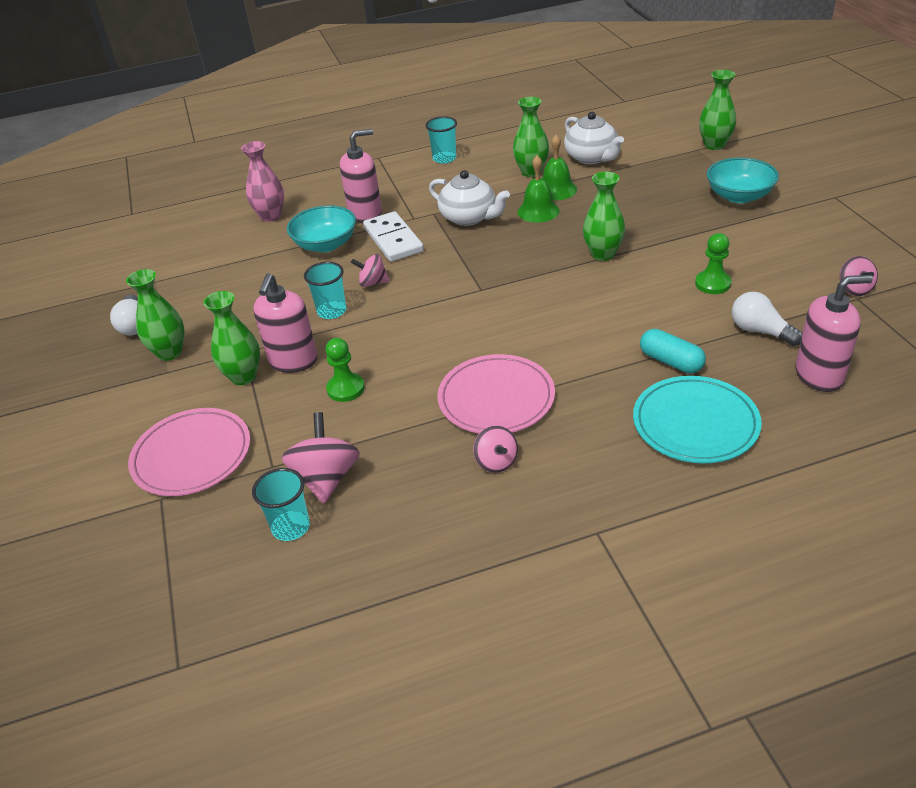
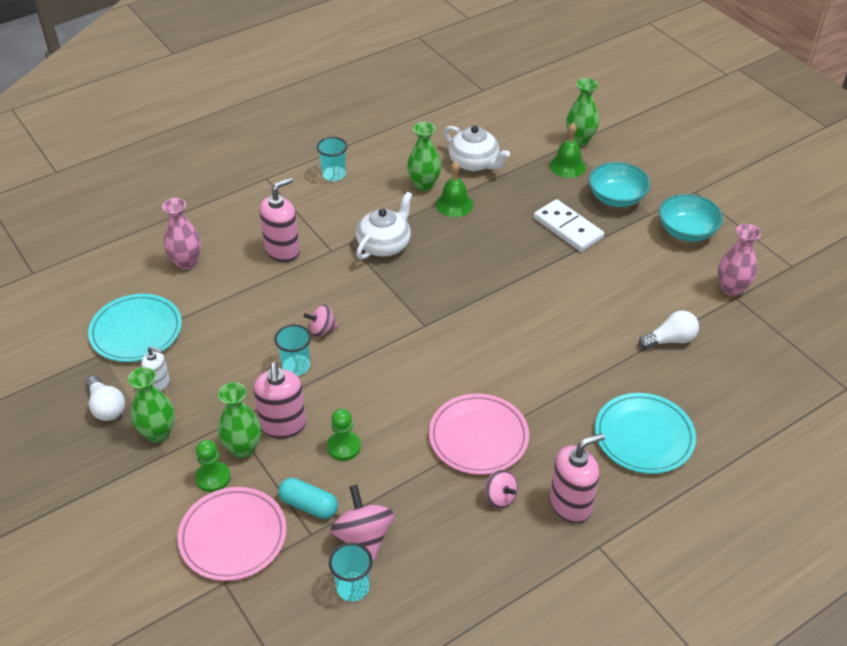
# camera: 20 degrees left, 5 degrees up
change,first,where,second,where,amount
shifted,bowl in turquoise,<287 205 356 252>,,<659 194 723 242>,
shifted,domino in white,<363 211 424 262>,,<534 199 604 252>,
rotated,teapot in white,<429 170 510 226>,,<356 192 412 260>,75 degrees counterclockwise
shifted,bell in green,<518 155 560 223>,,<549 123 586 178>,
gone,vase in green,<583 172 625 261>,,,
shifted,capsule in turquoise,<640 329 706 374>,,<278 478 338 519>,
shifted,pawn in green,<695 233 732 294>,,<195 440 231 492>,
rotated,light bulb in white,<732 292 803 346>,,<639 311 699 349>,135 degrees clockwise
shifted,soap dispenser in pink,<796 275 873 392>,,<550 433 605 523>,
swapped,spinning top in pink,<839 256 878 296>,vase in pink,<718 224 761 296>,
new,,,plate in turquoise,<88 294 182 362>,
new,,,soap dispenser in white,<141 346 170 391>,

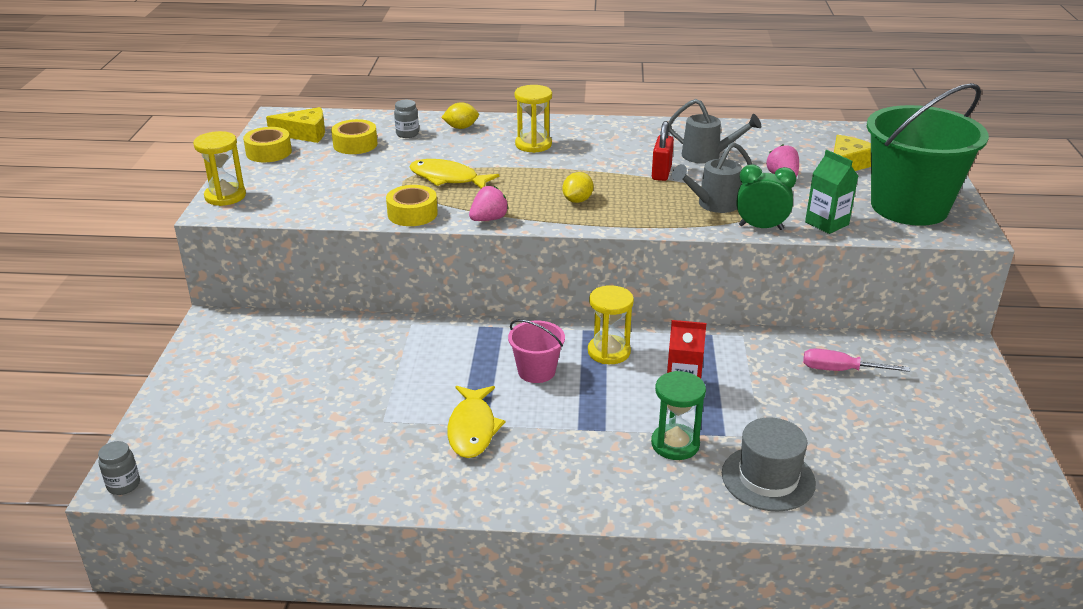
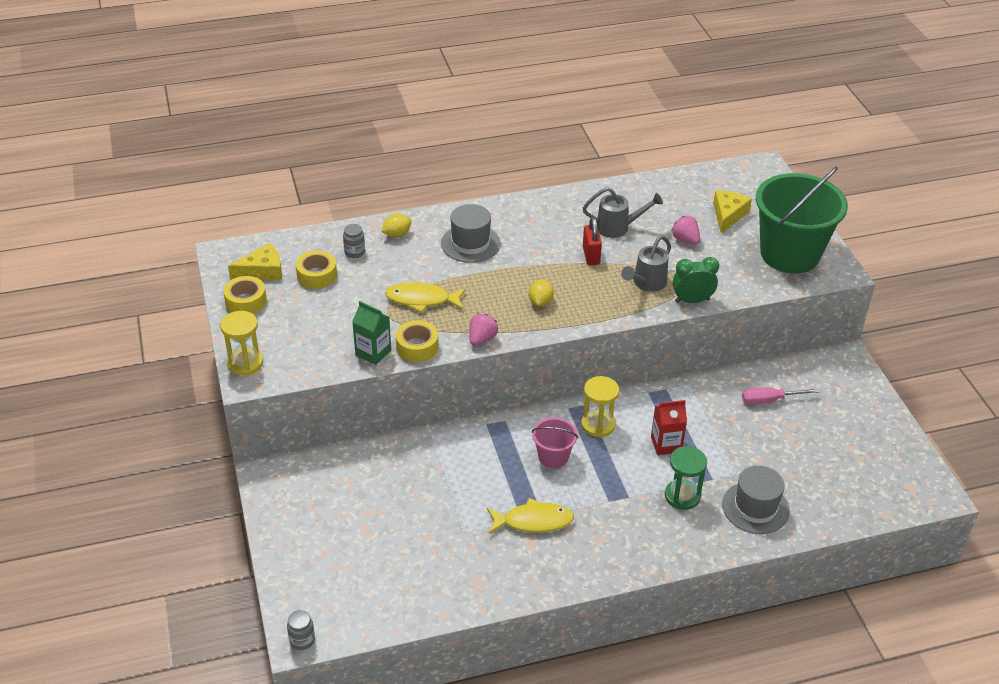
# camera: 20 degrees left, 10 degrees up
change,first,where,second,where,amount
rotated,fish in yellow,<447 386 505 458>,,<487 498 574 534>,75 degrees counterclockwise
swapped,hourglass in yellow,<514 85 552 153>,hat in grey,<441 204 501 263>,
shifted,carton in green,<805 150 858 234>,,<352 301 391 365>,

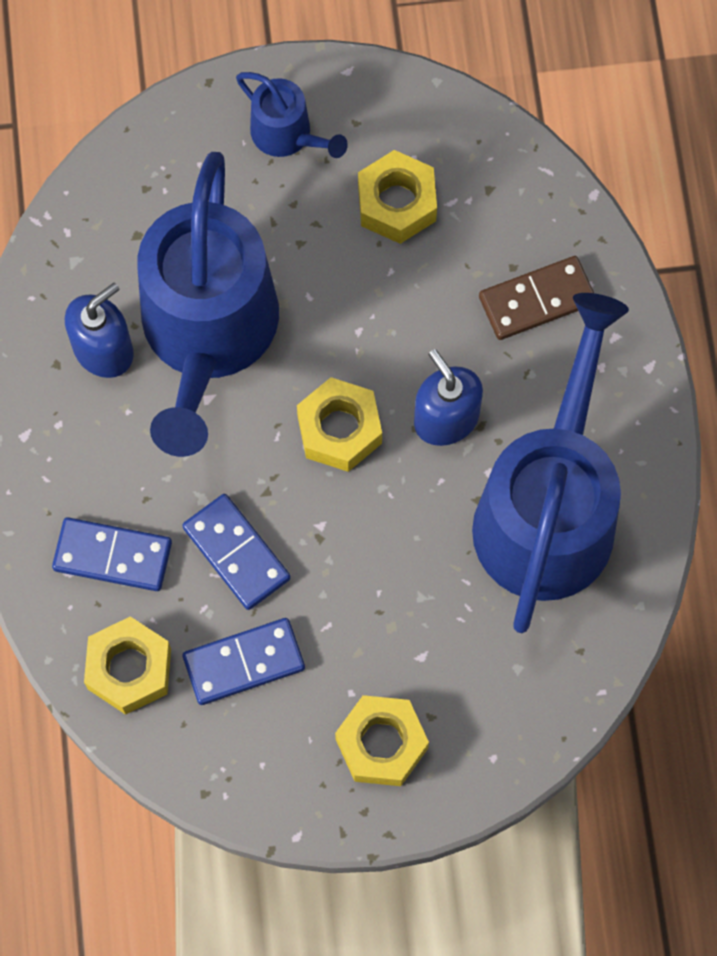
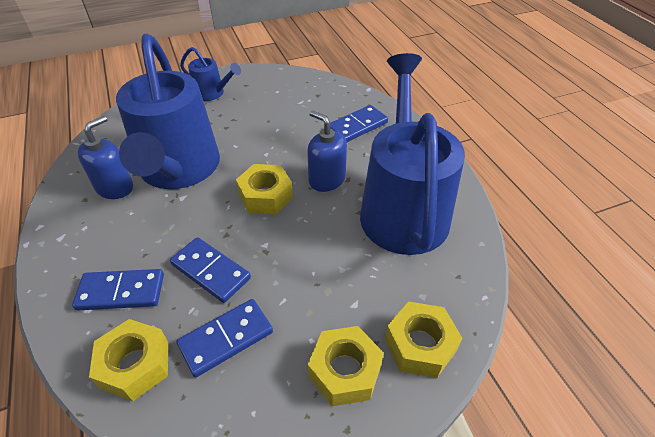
# camera: 15 degrees left, 25 degrees down
change,first,where,second,where,amount
shifted,nut in yellow,<358 150 437 244>,,<385 301 462 378>,
repainted,domino in brown,<479 256 594 340>,domino in blue,<330 105 388 142>,

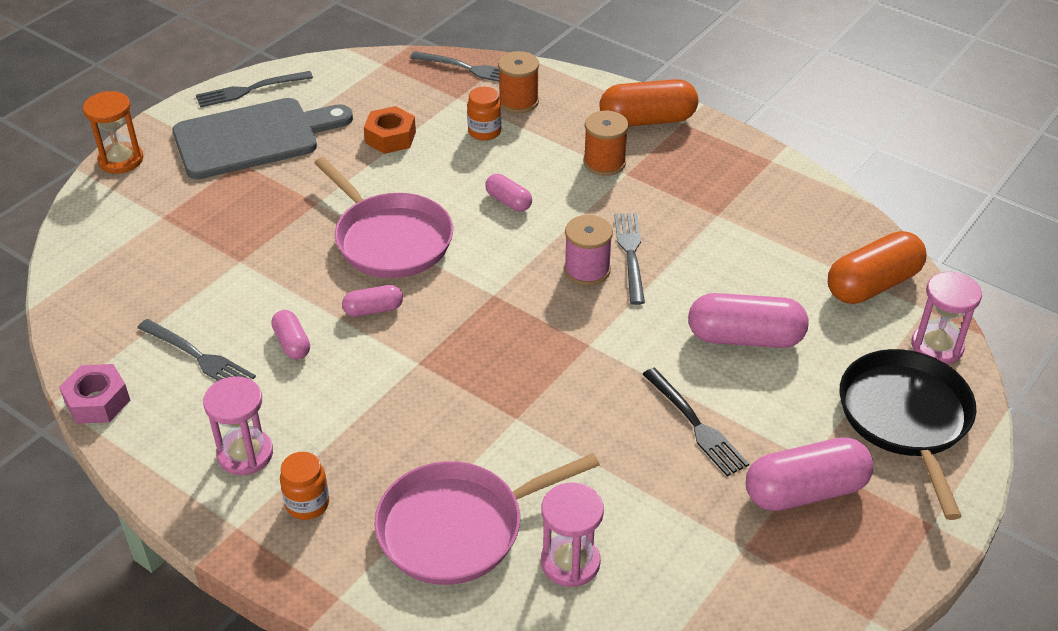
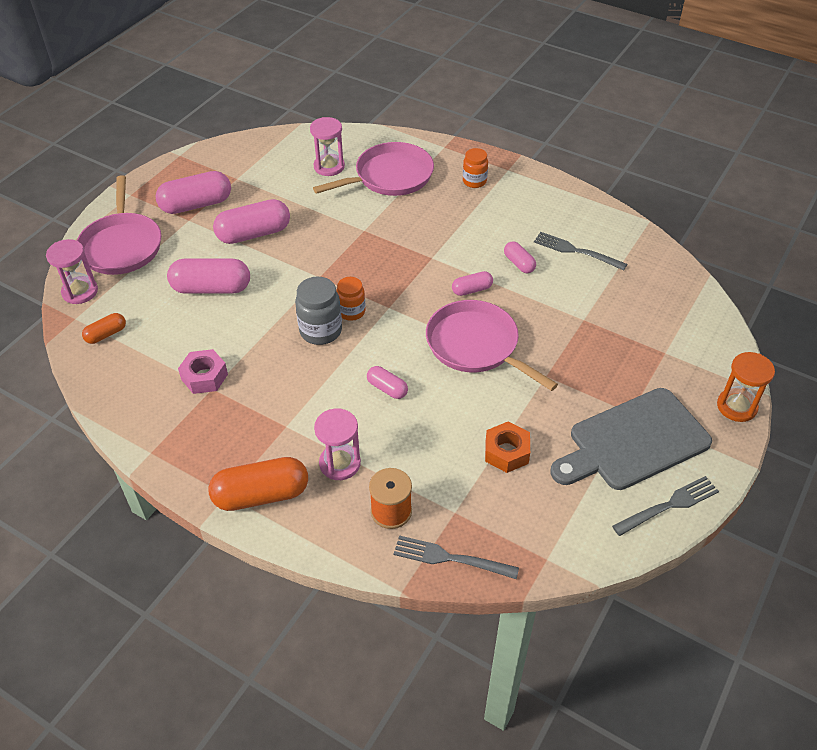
# camera: 175 degrees right, 5 degrees up
change,first,where,second,where,amount
shifted,nut in pink,<59 364 130 424>,,<178 349 228 394>,
shifted,hourglass in pink,<203 376 273 475>,,<314 408 361 480>,
shifted,jar in orange,<467 87 502 141>,,<336 277 365 321>,
swapped,spool in pink,<564 215 613 286>,jar in grey,<295 276 342 345>,
gone,spool in orange,<583 111 629 176>,,,
gone,fork in grey,<614 213 645 305>,,,
swapped,fork in black,<643 368 749 476>,capsule in pink,<213 199 290 244>,
scaled,capsule in orange,<828 231 926 304>,,<82 313 126 344>,x0.53
repainted,pan in black,<839 349 976 520>,pan in pink,<76 175 161 275>,

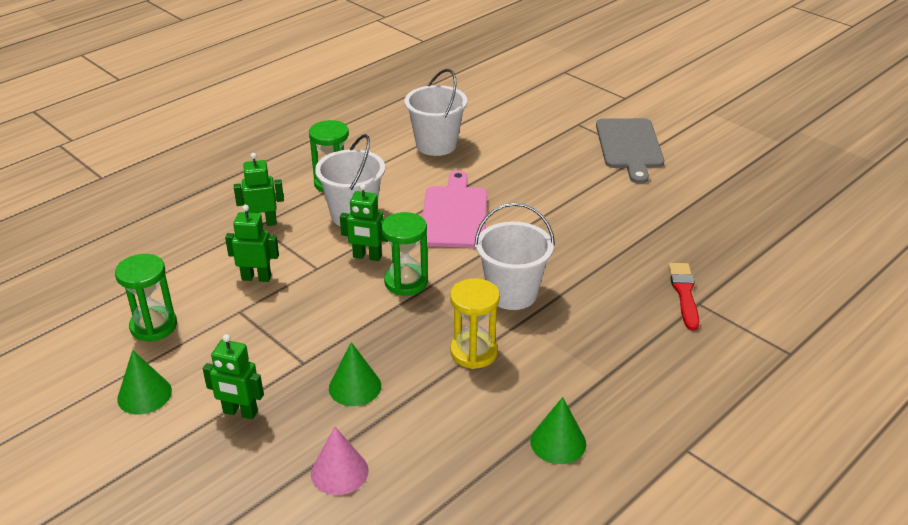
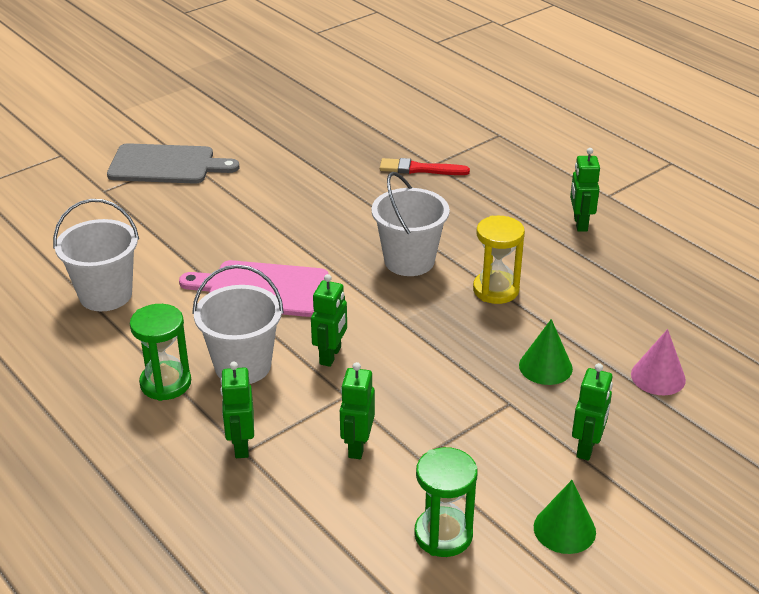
# camera: 85 degrees left, 0 degrees up
change,first,where,second,where,amount
gone,hourglass in green,<381 212 428 296>,,,
gone,cone in green,<530 397 586 464>,,,
new,,,robot in green,<570 148 600 232>,

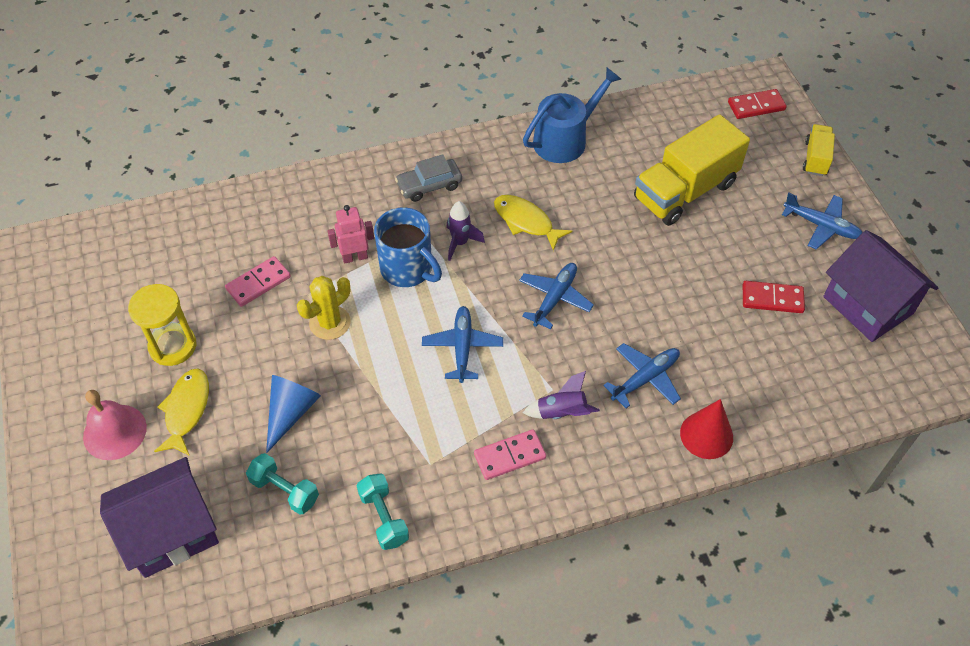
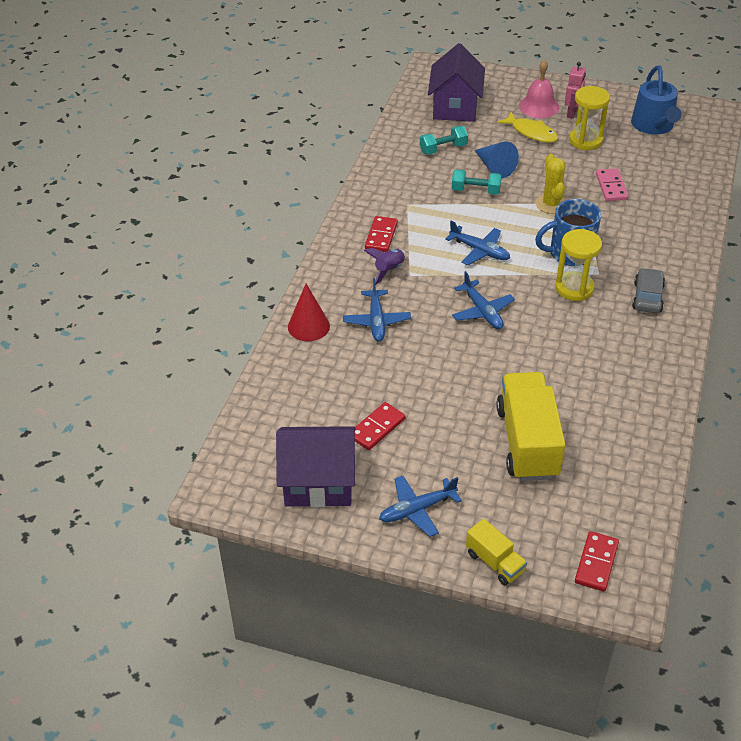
# camera: 125 degrees right, 10 degrees down
change,first,where,second,where,amount
shifted,robot in pink,<328 205 374 264>,,<565 62 586 119>,
shifted,dumbbell in turquoise,<357 473 409 550>,,<452 169 502 195>,
swapped,rocket in purple,<446 201 485 261>,hourglass in yellow,<555 229 602 301>,
repainted,domino in pink,<474 429 546 480>,domino in red,<365 216 398 252>,
gone,fish in yellow,<494 195 572 251>,,,
shifted,watering can in blue,<523 68 621 163>,,<631 65 682 135>,

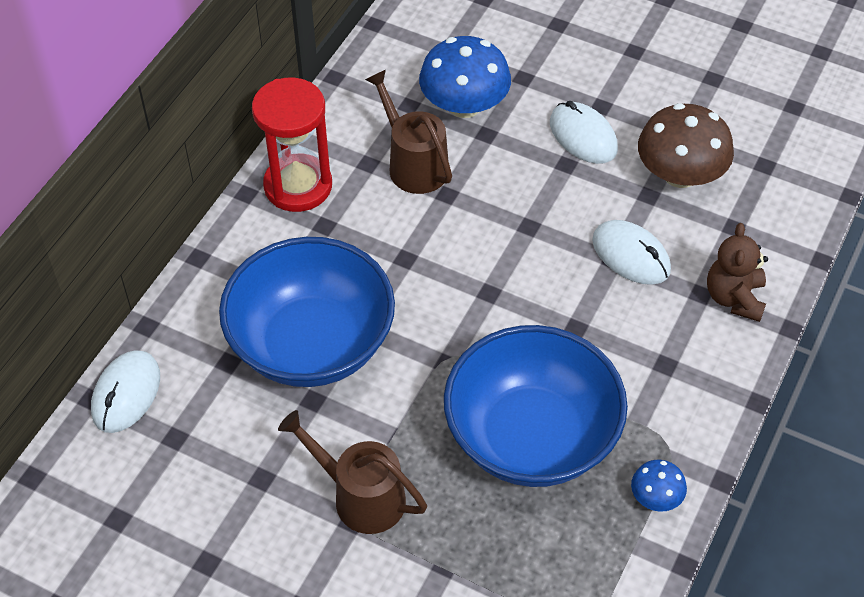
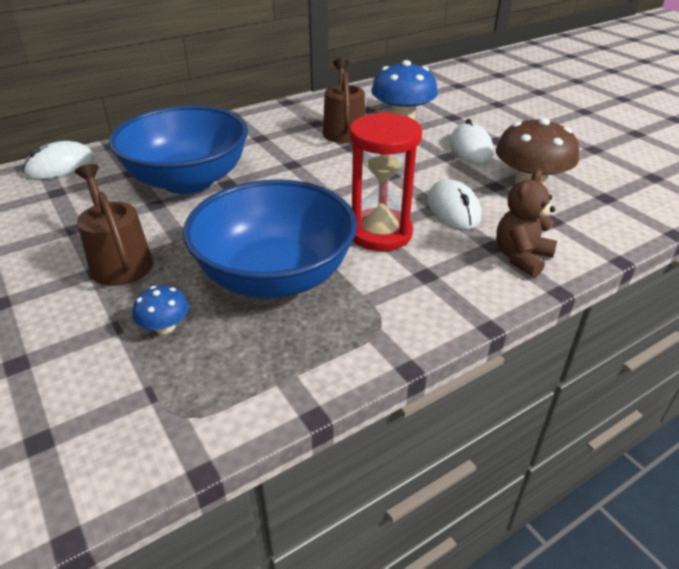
# camera: 30 degrees right, 15 degrees down
change,first,where,second,where,amount
shifted,hourglass in red,<252 77 332 212>,,<350 112 422 251>,
shifted,mushroom in blue,<631 460 687 512>,,<133 286 189 334>,

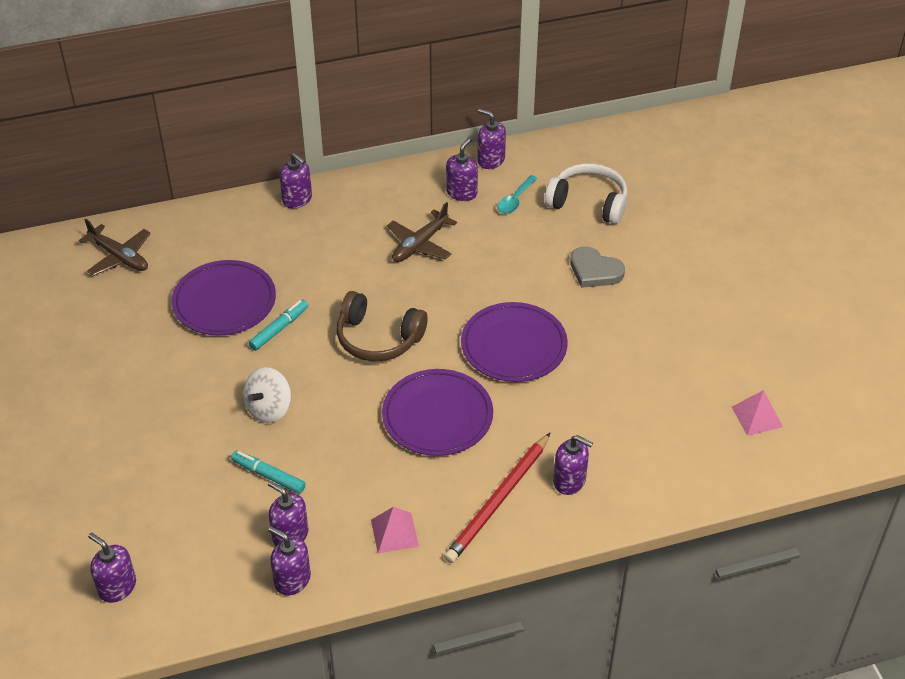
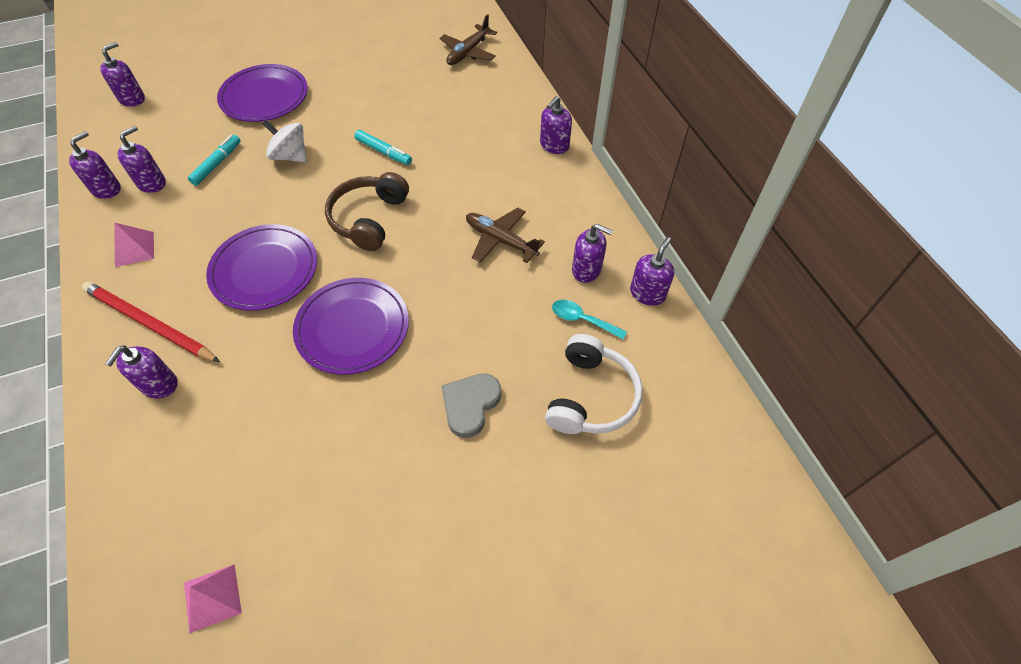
# camera: 85 degrees right, 10 degrees up
change,first,where,second,where,amount
shifted,plate in purple,<172 260 276 336>,,<217 64 308 122>,

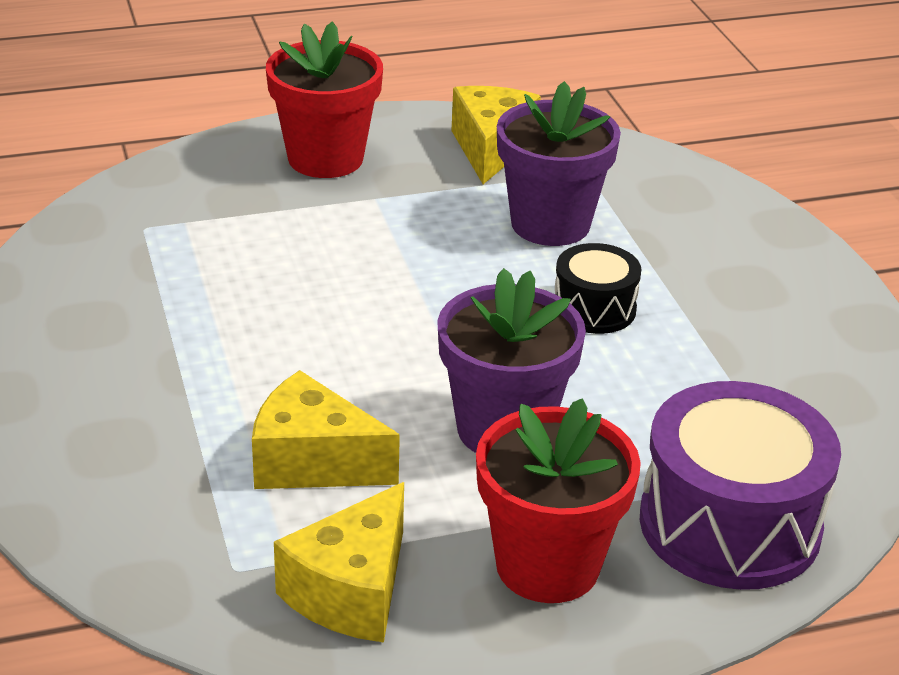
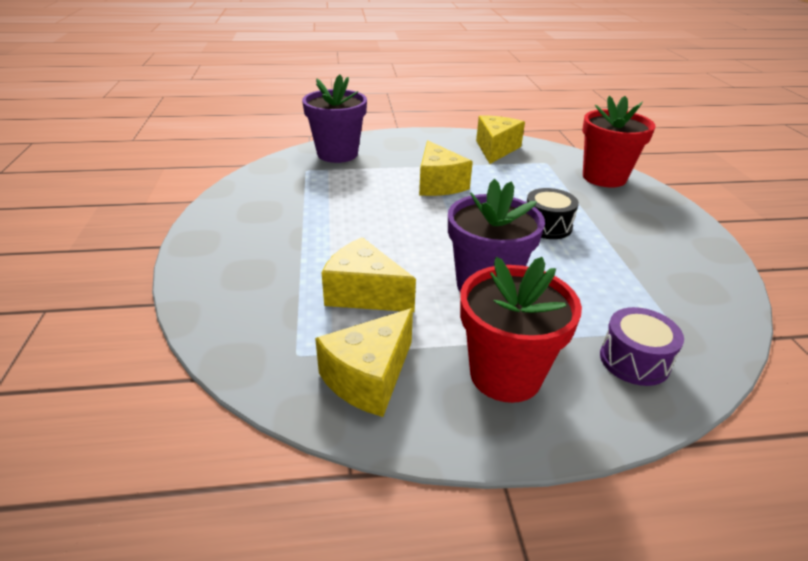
# camera: 10 degrees right, 0 degrees up
change,first,where,second,where,amount
shifted,flower pot in red,<266 22 383 178>,,<582 96 655 188>,
shifted,flower pot in purple,<497 81 621 246>,,<302 75 367 163>,
scaled,drum in purple,<640 381 841 590>,,<600 307 684 386>,x0.54
new,,,cheese in yellow,<419 140 473 196>,

